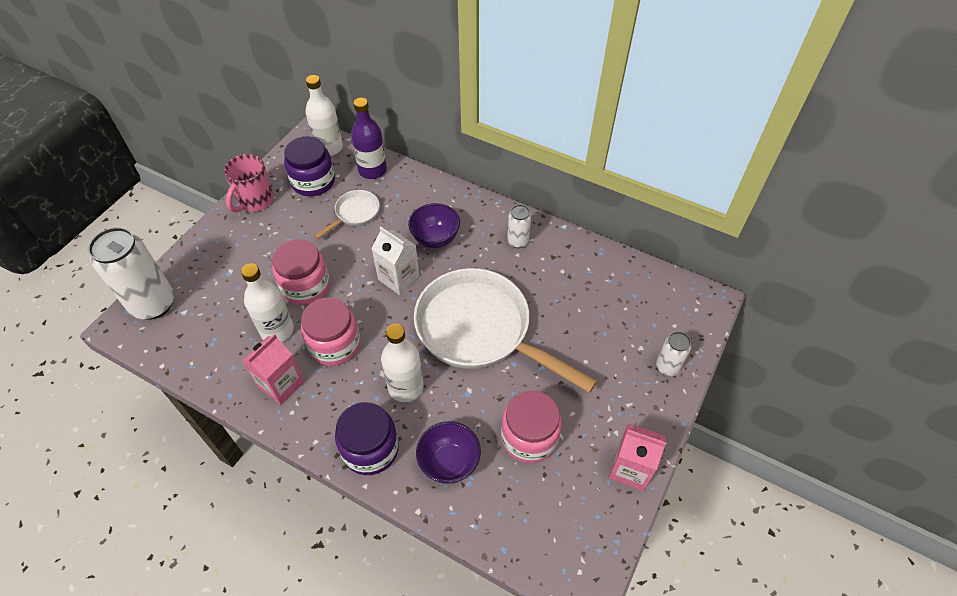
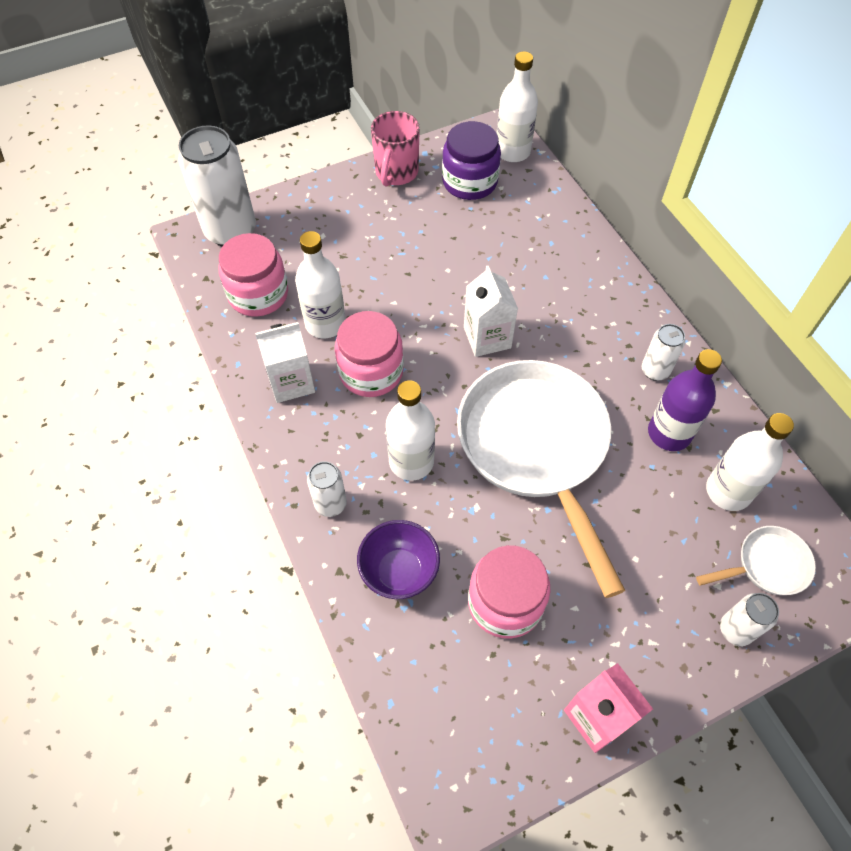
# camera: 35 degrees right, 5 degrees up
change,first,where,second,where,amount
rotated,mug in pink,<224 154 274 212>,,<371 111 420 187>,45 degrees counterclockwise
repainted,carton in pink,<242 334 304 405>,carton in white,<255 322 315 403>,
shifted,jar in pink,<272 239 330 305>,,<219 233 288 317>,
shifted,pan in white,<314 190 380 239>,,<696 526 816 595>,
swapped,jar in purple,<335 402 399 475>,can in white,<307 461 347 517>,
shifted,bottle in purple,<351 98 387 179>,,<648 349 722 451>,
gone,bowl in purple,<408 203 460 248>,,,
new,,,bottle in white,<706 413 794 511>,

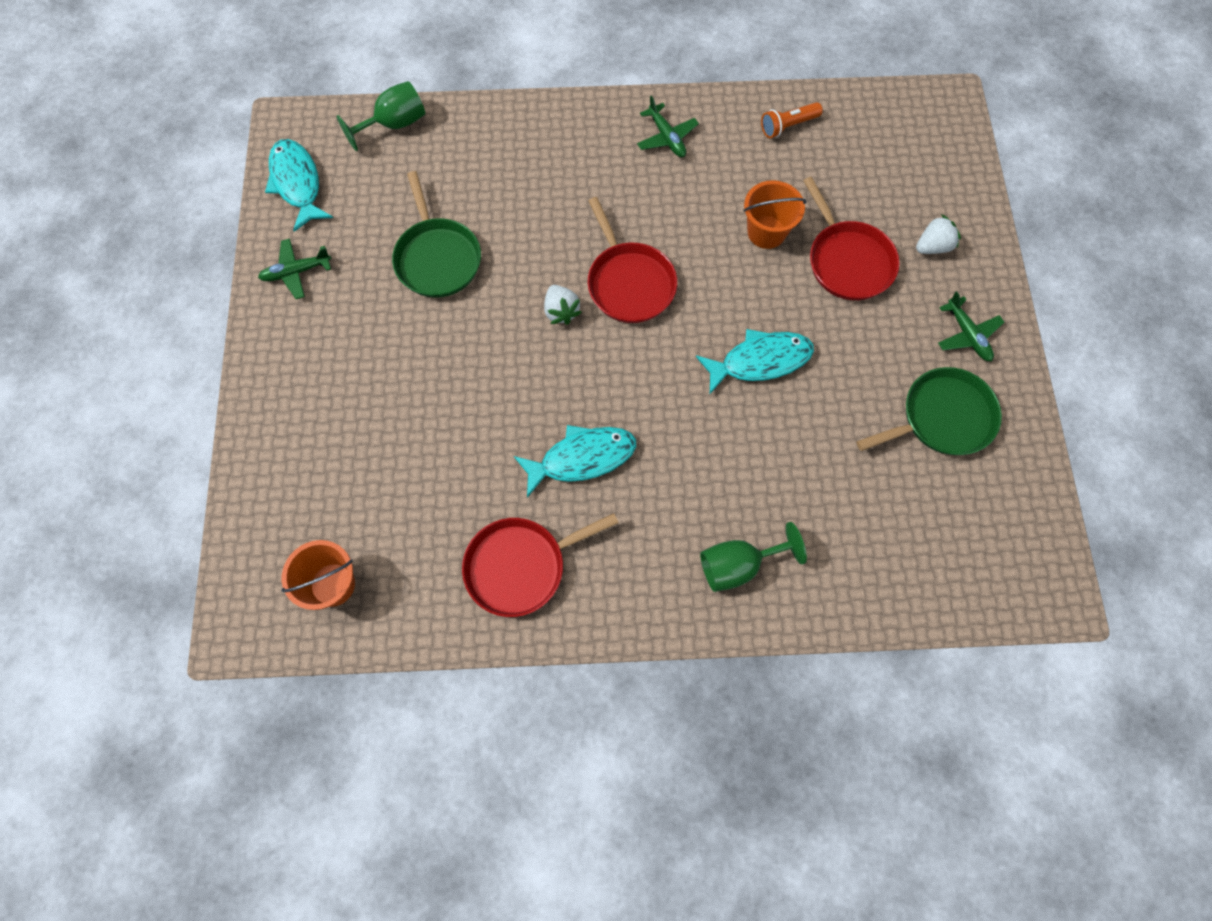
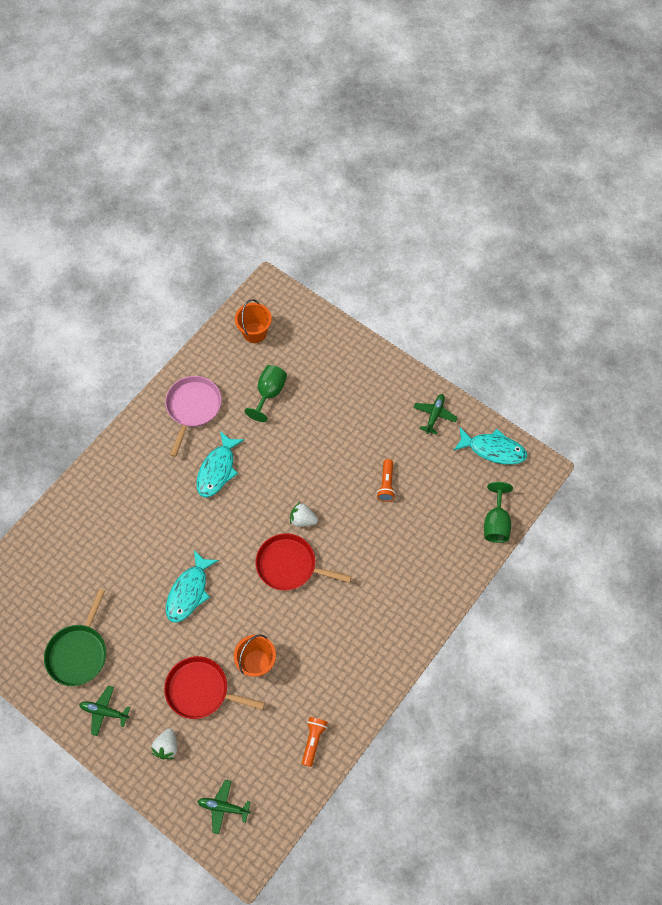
# camera: 130 degrees right, 5 degrees down
change,first,where,second,where,amount
swapped,pan in green,<392 171 481 298>,flashlight in orange,<377 459 396 502>,
repainted,pan in red,<462 513 619 617>,pan in pink,<165 376 222 457>,
shifted,plane in green,<637 96 699 157>,,<197 780 251 834>,
shifted,goblet in green,<700 522 807 592>,,<244 365 287 422>,

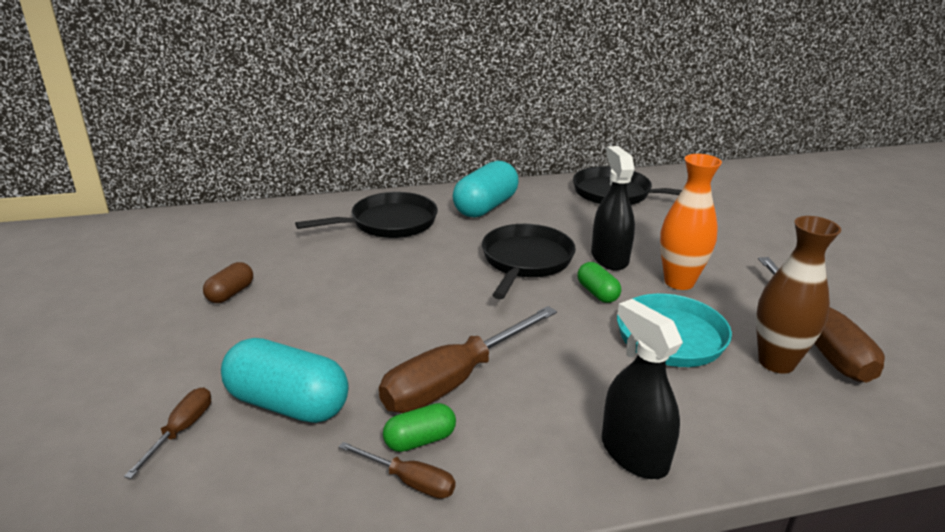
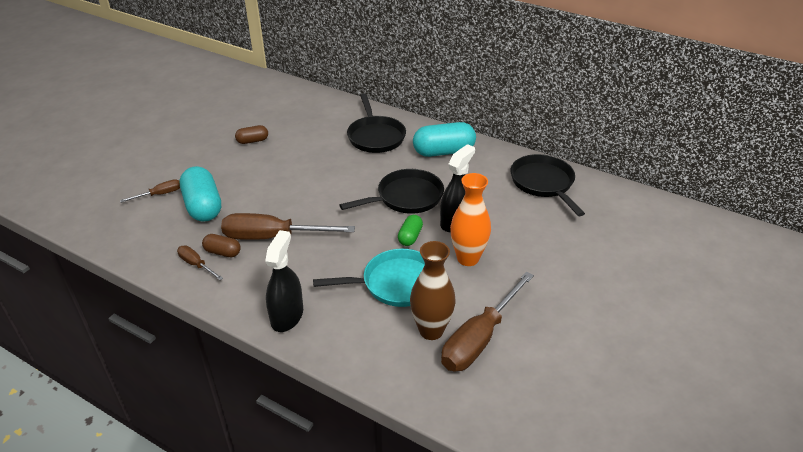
# camera: 45 degrees right, 10 degrees up
change,first,where,second,where,amount
rotated,pan in black,<295 192 438 238>,,<347 93 406 153>,60 degrees clockwise
rotated,screwdriver in brown,<339 442 455 499>,,<177 246 223 280>,150 degrees clockwise
repainted,capsule in green,<383 403 456 452>,capsule in brown,<202 234 241 257>,

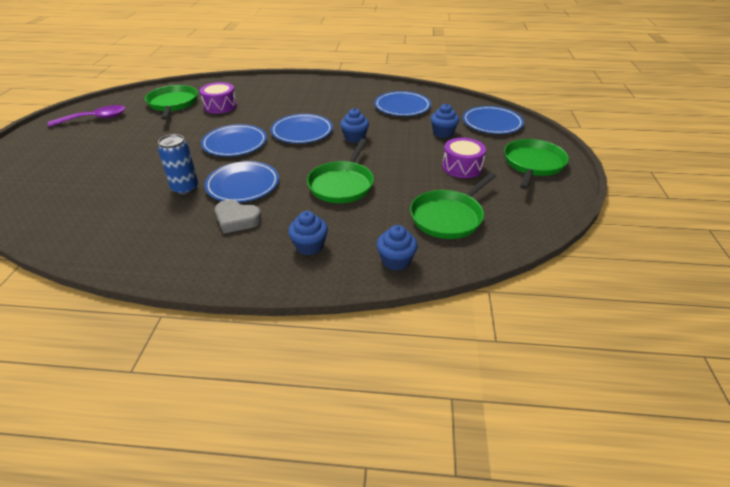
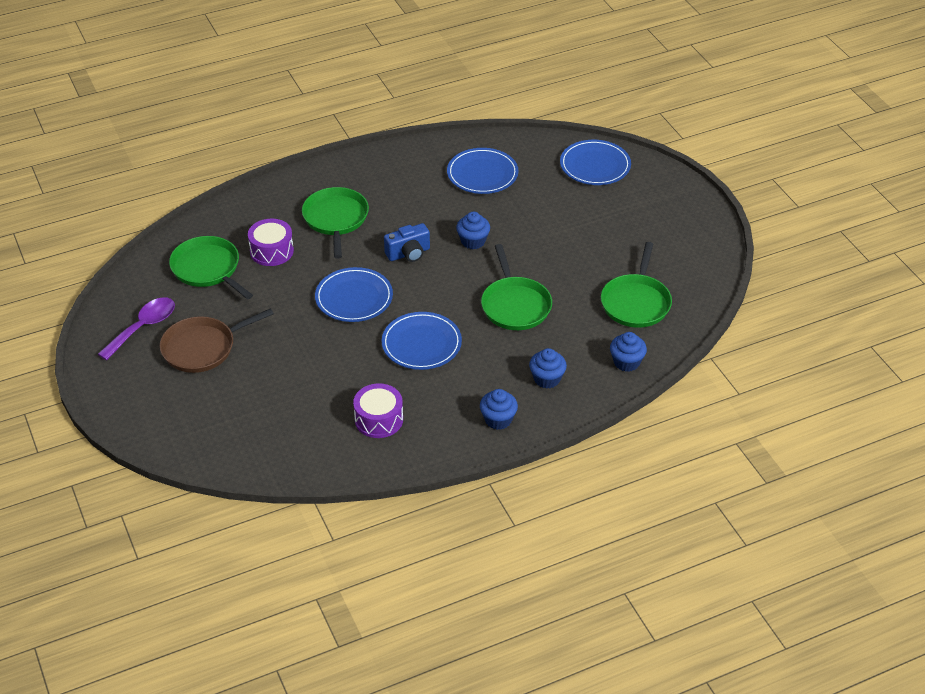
# camera: 30 degrees left, 5 degrees up
change,first,where,second,where,amount
gone,can in blue,<158 134 198 195>,,,
gone,heart in grey,<215 199 262 234>,,,
swapped,plate in blue,<271 114 333 143>,camera in blue,<384 223 430 262>,
shifted,cupcake in blue,<431 104 459 138>,,<480 389 518 430>,
shifted,drum in purple,<442 138 486 178>,,<353 384 403 438>,
shifted,pan in green,<504 139 569 189>,,<302 187 369 259>,
new,,,pan in brown,<160 308 274 373>,

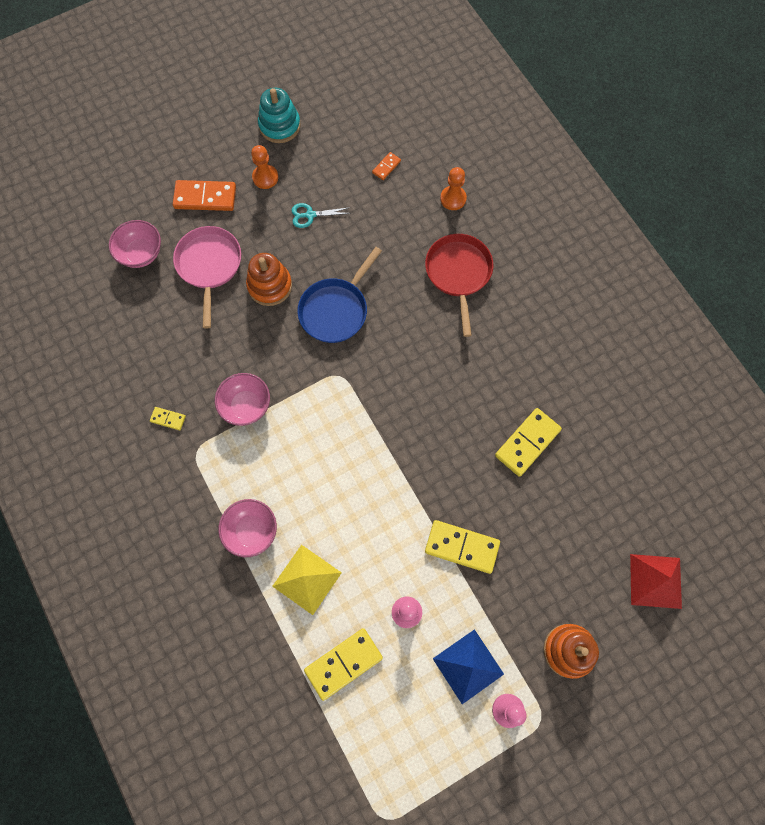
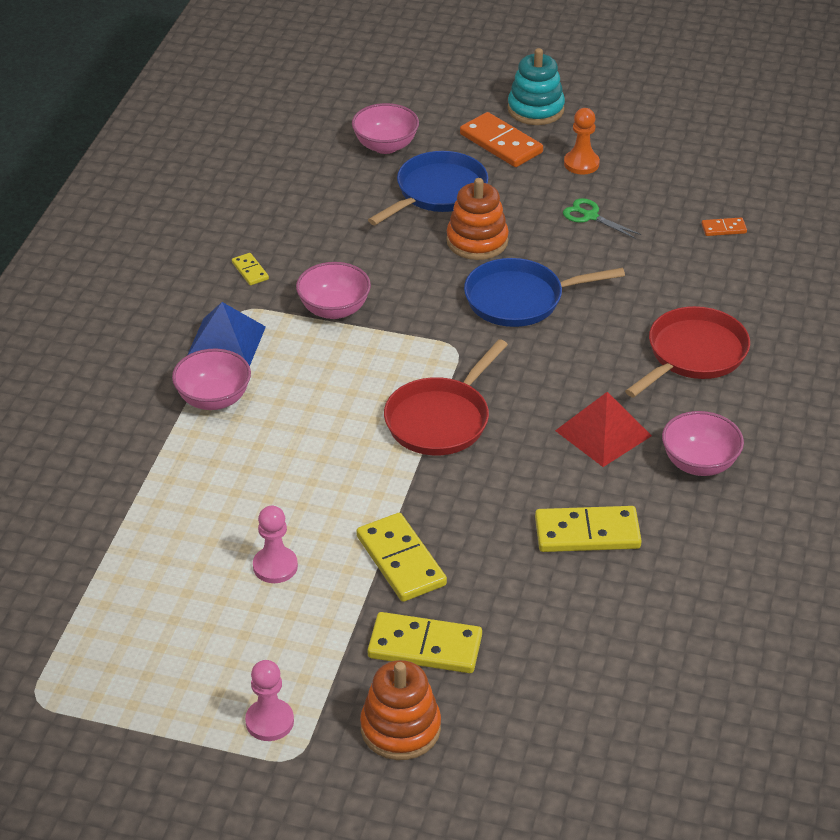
# camera: 45 degrees right, 30 degrees down
change,first,where,second,where,amount
repainted,pan in pink,<173 226 241 329>,pan in blue,<368 151 488 225>,
shifted,stacking toy in turquoise,<258 88 301 143>,,<508 48 565 125>,
gone,pyramid in yellow,<272 545 342 615>,,,
repainted,scissors in turquoise,<291 203 350 228>,scissors in green,<563 198 641 239>,
shifted,domino in yellow,<304 628 383 701>,,<368 612 482 673>,
shifted,pyramid in blue,<433 629 504 704>,,<187 302 266 366>,
gone,pawn in orange,<440 167 467 210>,,,
shifted,pyramid in red,<630 554 682 609>,,<555 392 652 467>,
new,,,pan in red,<384 339 508 455>,
new,,,bowl in pink,<662 411 744 476>,

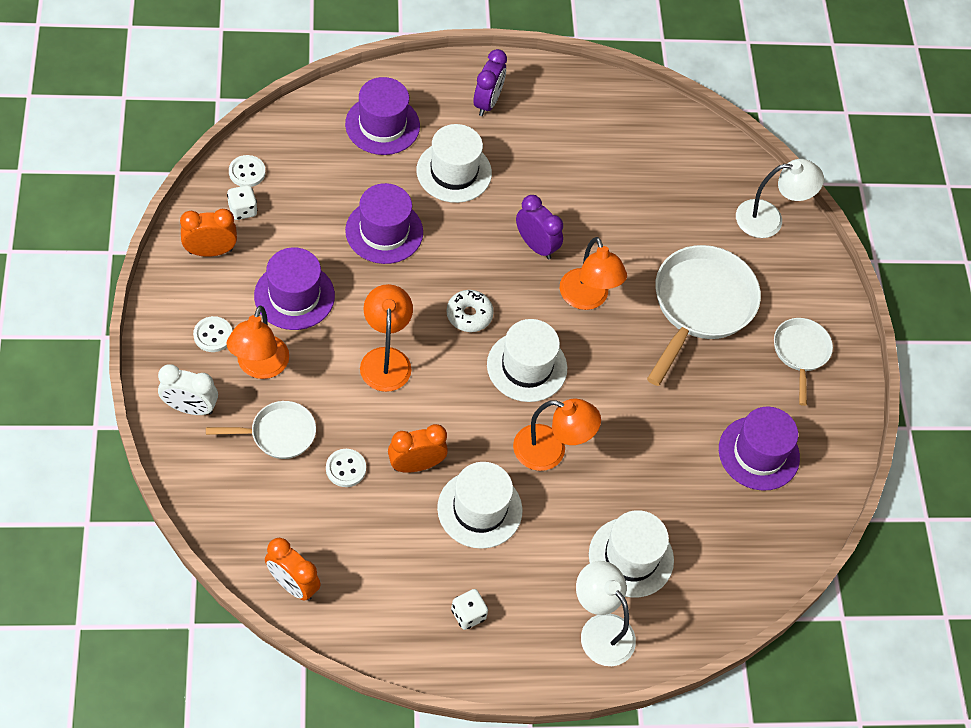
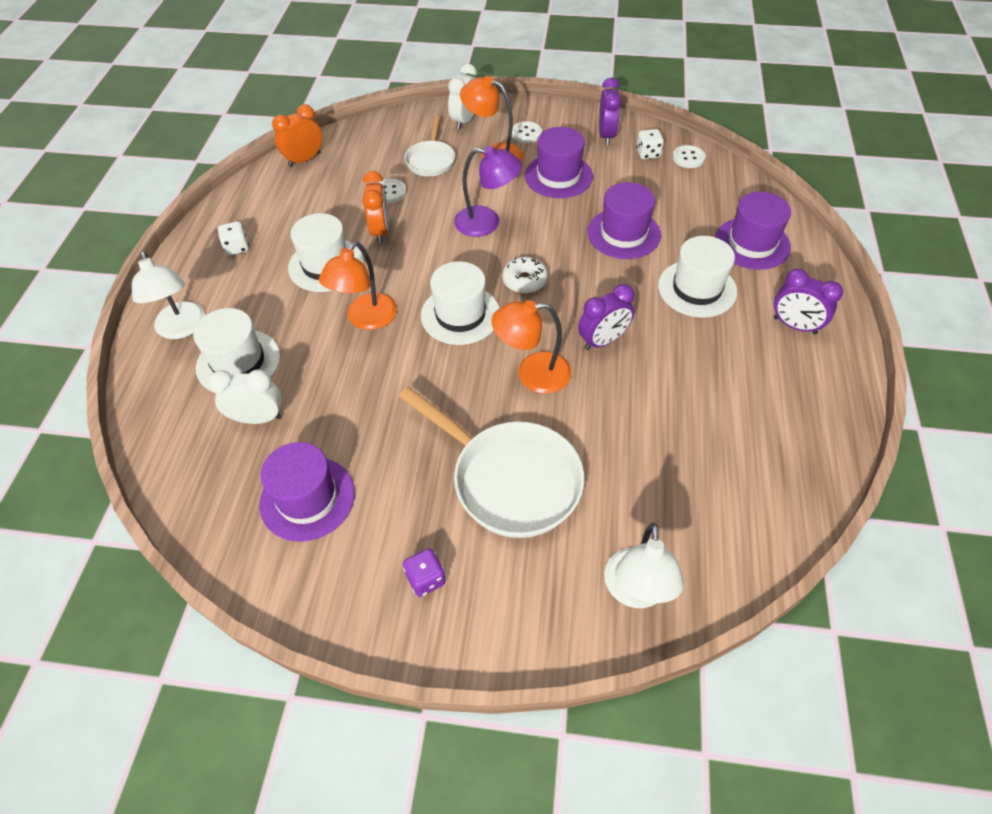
# camera: 110 degrees right, 5 degrees down
change,first,where,second,where,amount
repainted,clock in orange,<180 209 237 257>,clock in purple,<599 77 621 145>,
repainted,lamp in orange,<360 284 413 392>,lamp in purple,<454 145 522 237>,
rotated,lamp in white,<576 561 636 666>,,<132 251 205 339>,90 degrees clockwise
swapped,pan in white,<774 318 833 406>,dice in purple,<403 548 446 597>,
new,,,clock in white,<209 369 282 424>,

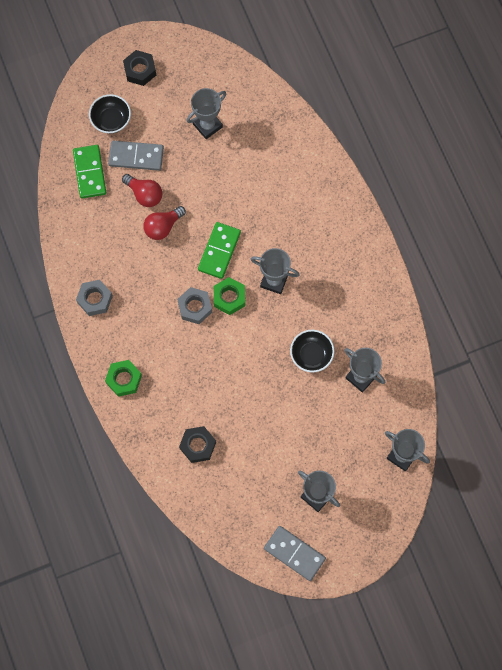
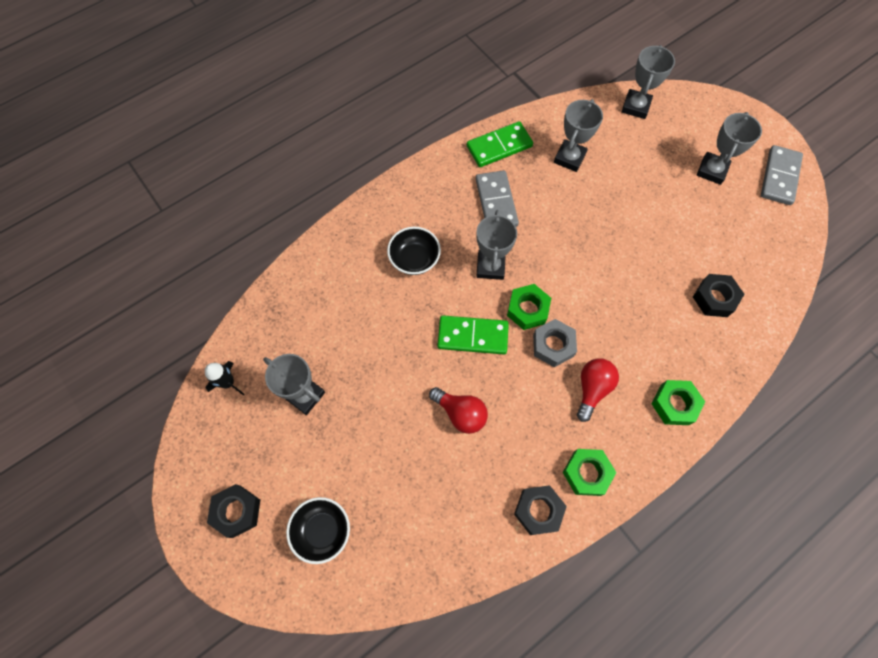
# camera: 105 degrees left, 5 degrees down
change,first,where,second,where,amount
shifted,domino in green,<73 145 106 199>,,<467 121 533 167>,
repainted,nut in grey,<76 280 113 316>,nut in green,<563 449 616 496>,
shifted,domino in grey,<108 141 164 171>,,<476 170 519 227>,
shifted,light bulb in red,<122 174 162 207>,,<577 358 619 422>,
shifted,bowl in black,<290 330 334 372>,,<387 227 441 275>,
new,,,rocket in black,<205 361 244 395>,
new,,,nut in black,<514 485 567 535>,

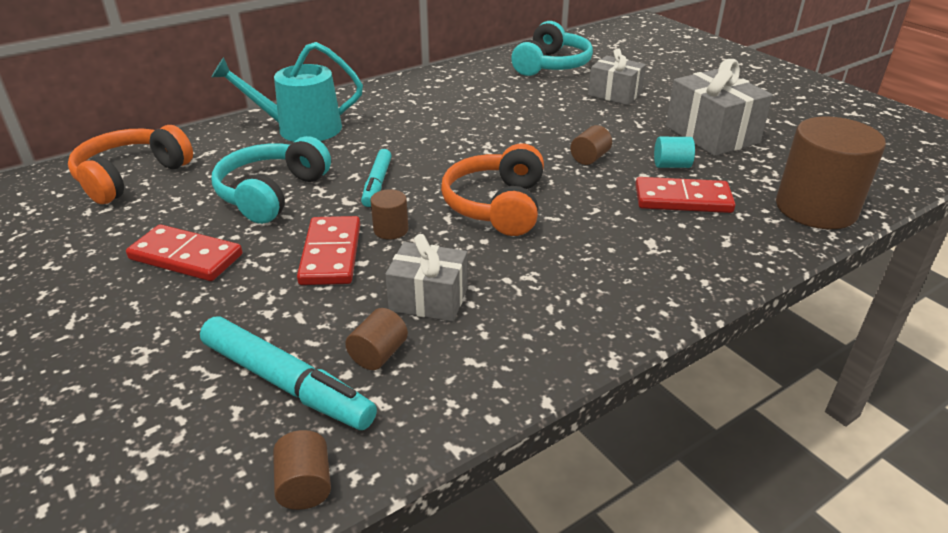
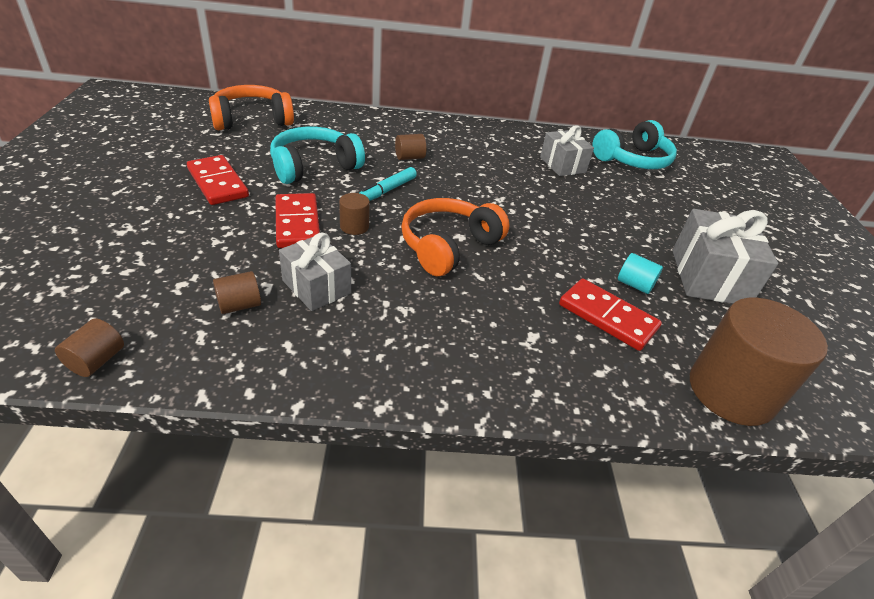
# camera: 30 degrees right, 5 degrees up
change,first,where,second,where,amount
gone,marker in turquoise,<200 316 377 430>,,,
gone,watering can in turquoise,<211 42 363 142>,,,
rotated,domino in red,<297 216 360 285>,,<275 193 320 248>,45 degrees counterclockwise
shifted,cylinder in brown,<570 125 612 165>,,<395 134 427 160>,
shifted,gift in grey,<588 48 646 105>,,<540 125 594 176>,

